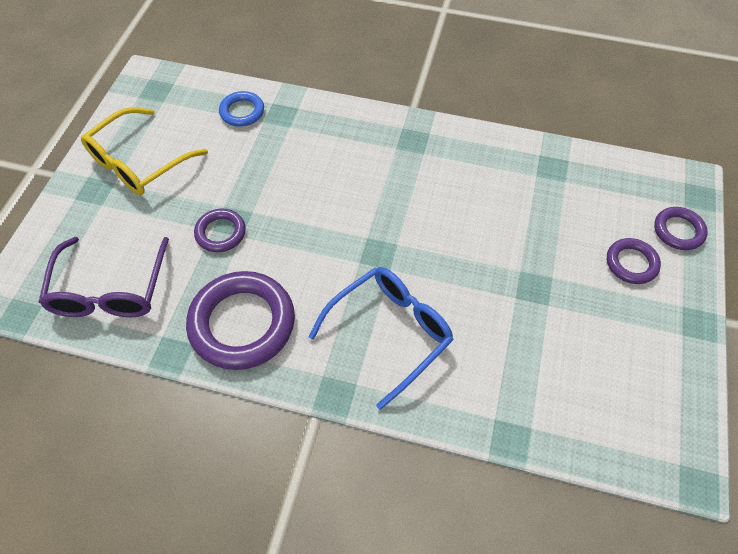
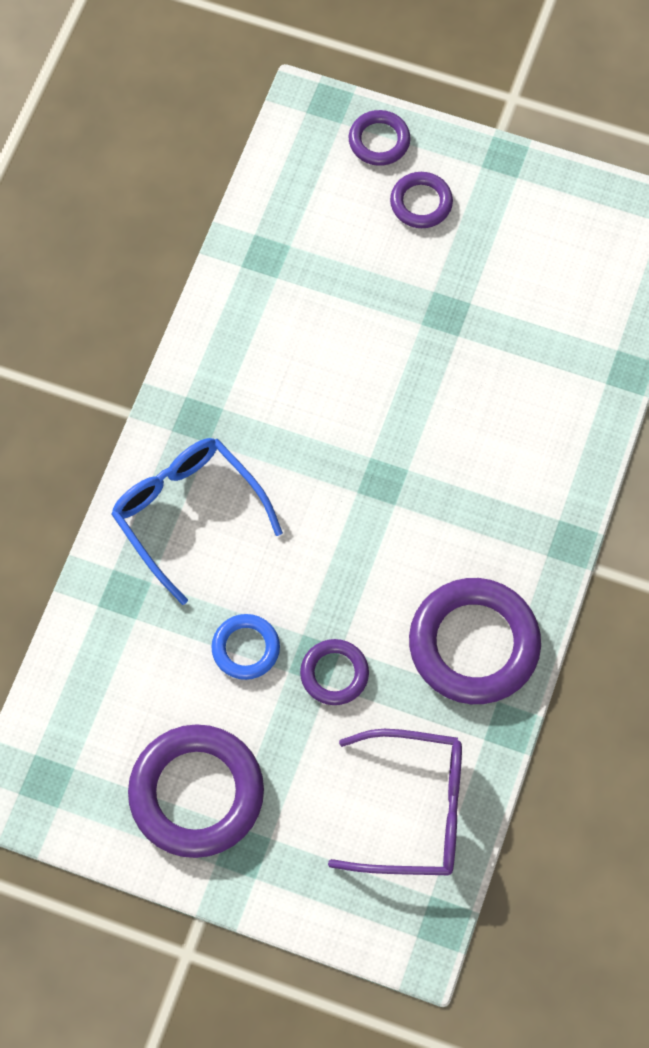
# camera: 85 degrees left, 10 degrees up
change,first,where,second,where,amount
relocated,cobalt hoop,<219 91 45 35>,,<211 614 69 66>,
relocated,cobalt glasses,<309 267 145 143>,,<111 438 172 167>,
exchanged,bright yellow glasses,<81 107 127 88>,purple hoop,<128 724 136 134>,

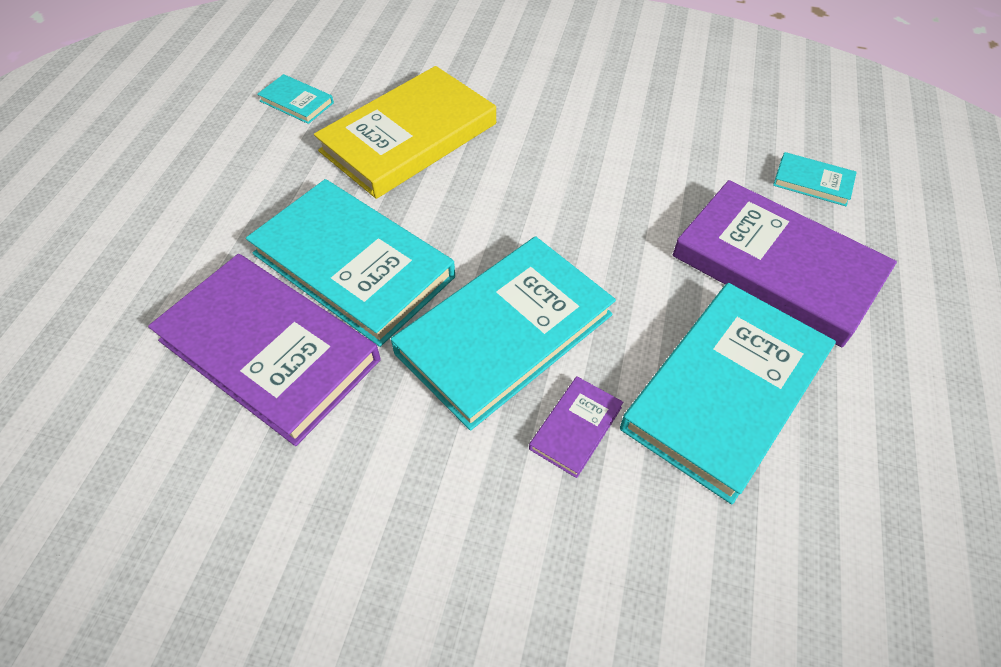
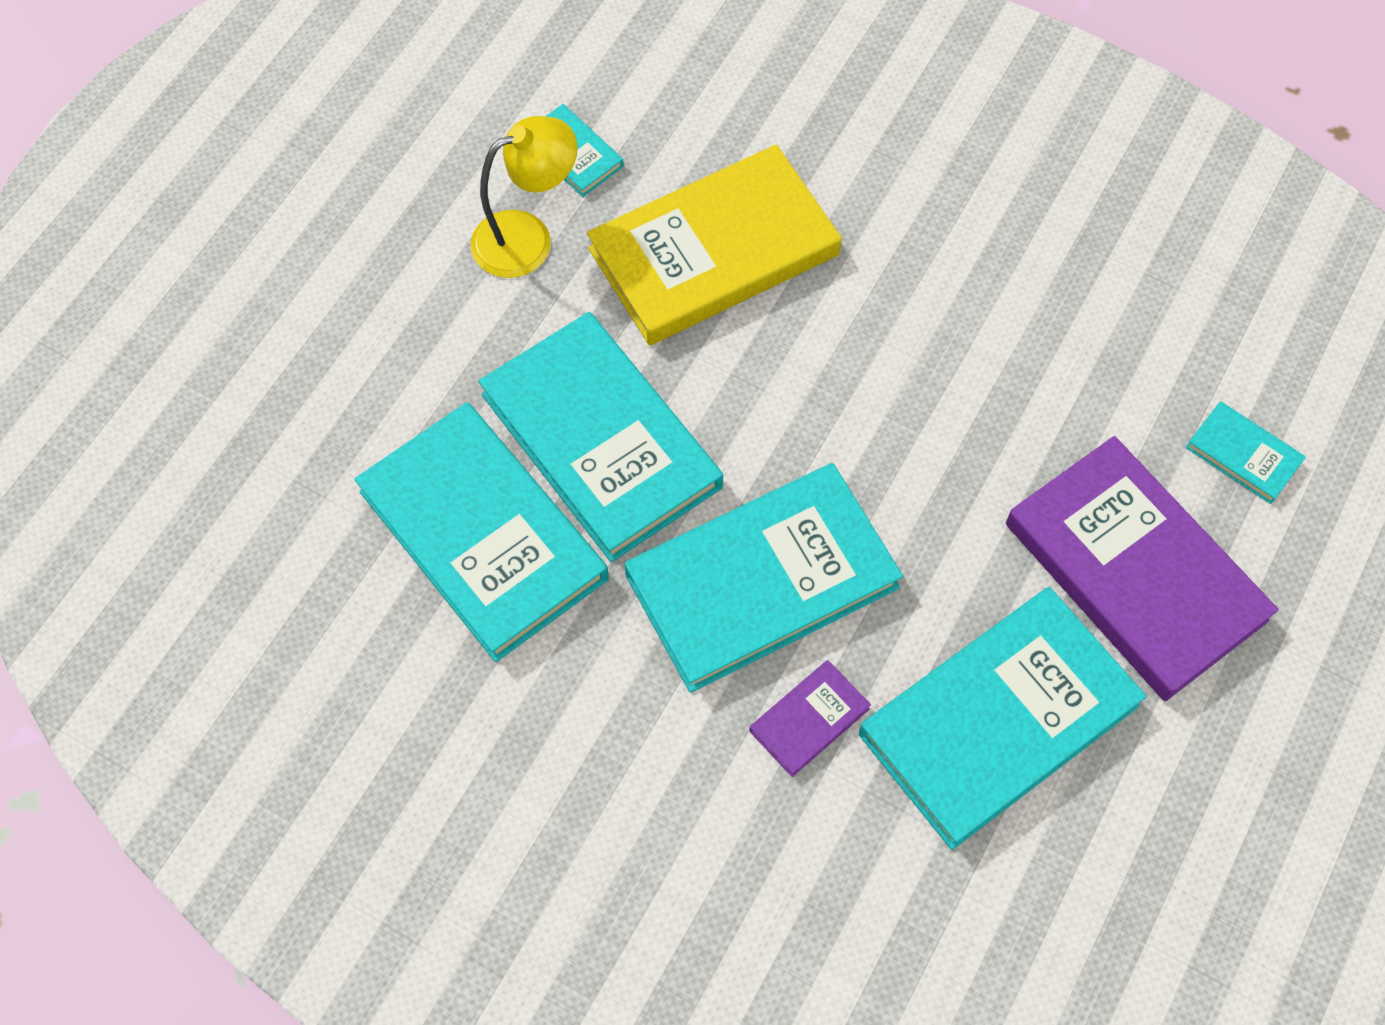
# camera: 15 degrees right, 10 degrees up
change,first,where,second,where,amount
appeared,,,bright yellow reading lamp,<471 116 107 162>,
colour,purple hardcover,<148 254 233 192>,turquoise hardcover,<355 402 254 260>,

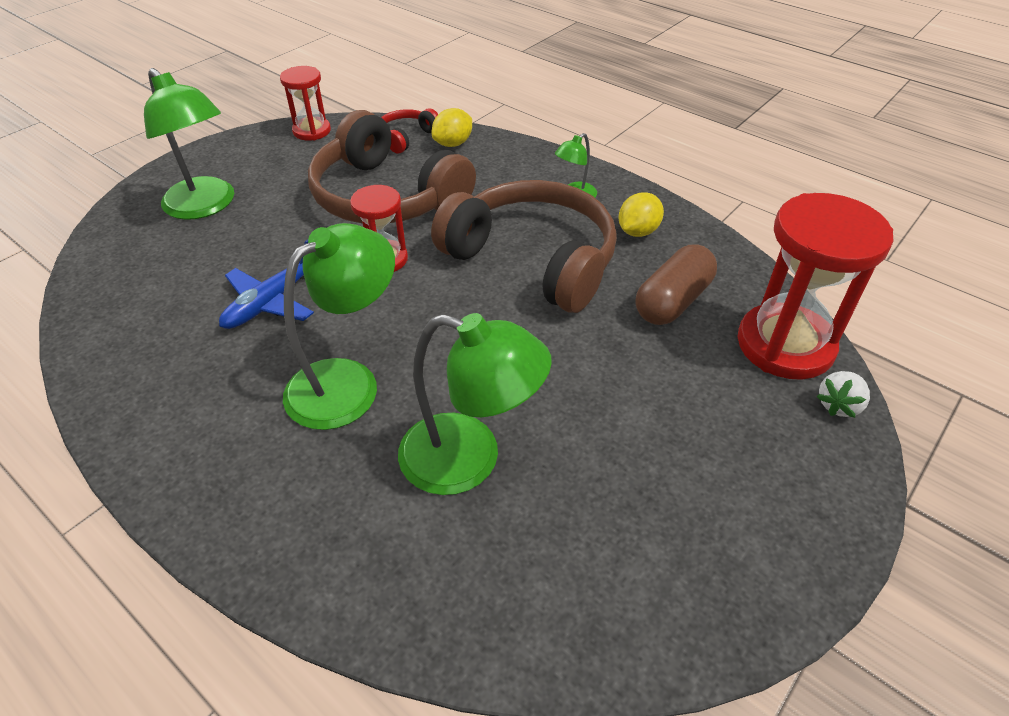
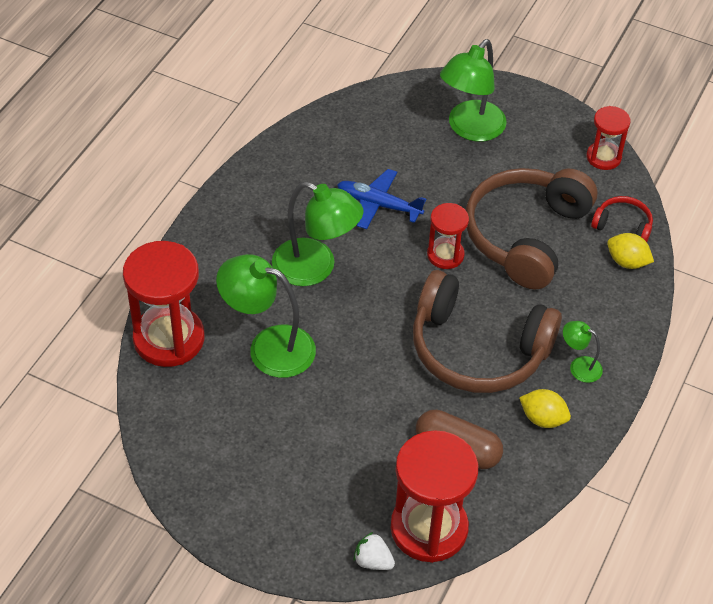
# camera: 75 degrees right, 5 degrees up
change,first,where,second,where,amount
appeared,,,scarlet sandglass,<123 241 82 126>,
spun,emerald reading lamp,<398 313 154 182>,,<216 254 100 124>,105 degrees clockwise
spun,dark brown headset,<431 180 186 133>,,<413 270 149 123>,90 degrees clockwise

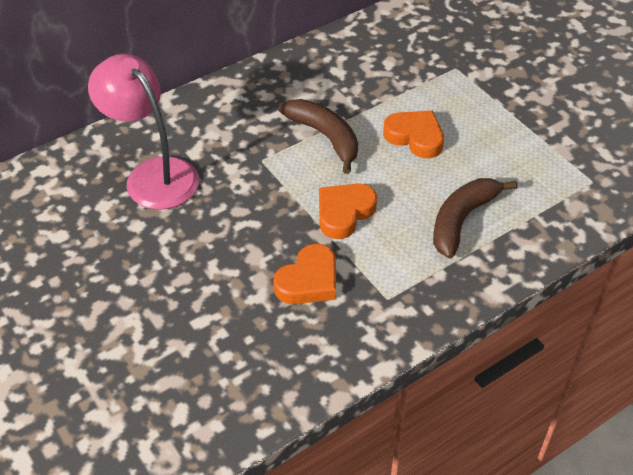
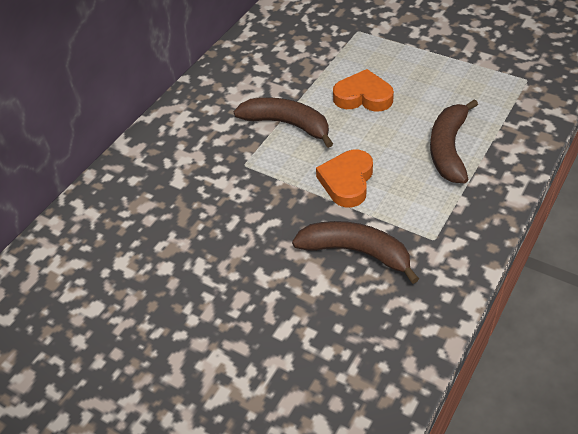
# camera: 20 degrees left, 0 degrees up
change,first,where,second,where,amount
missing,pink reading lamp,<88 54 111 156>,,,
exchanged,bright orange love heart,<273 244 63 60>,dark brown banana,<292 221 127 63>,

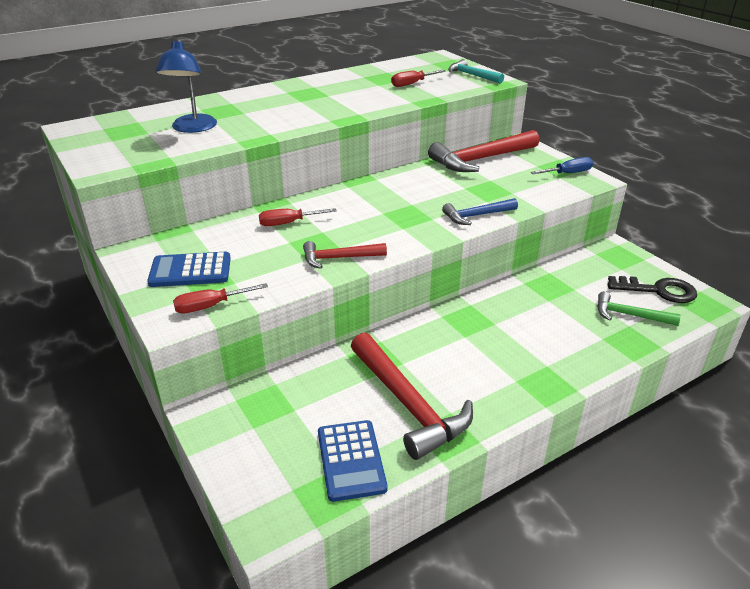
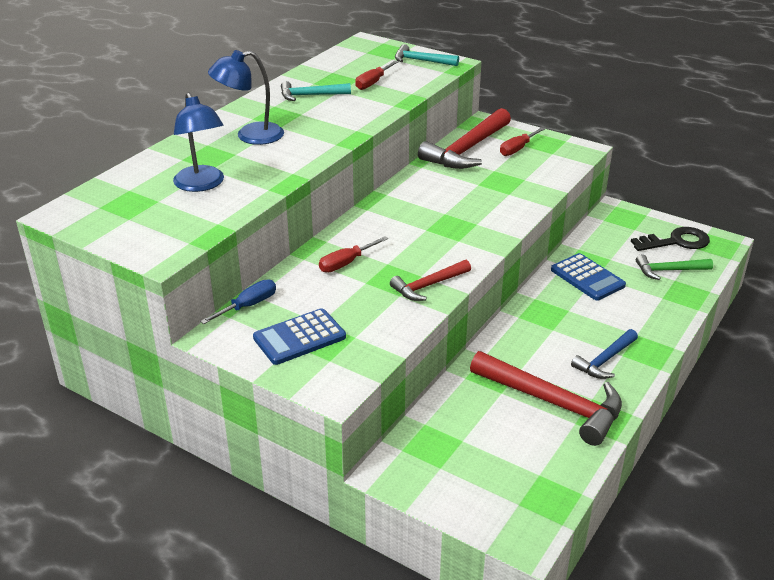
# camera: 25 degrees left, 0 degrees up
change,first,where,second,where,amount
appeared,,,cobalt reading lamp,<208 50 76 95>,
appeared,,,turquoise carpenter's hammer,<281 81 70 20>,
relocated,scarlet flat screwdriver,<173 283 95 30>,,<500 127 46 29>,
relocated,cobalt calculator,<318 420 69 82>,,<551 253 75 48>,
relocated,cobalt carpenter's hammer,<442 198 76 27>,,<571 329 67 50>,
relocated,cobalt flat screwdriver,<531 157 62 17>,,<200 279 76 45>,

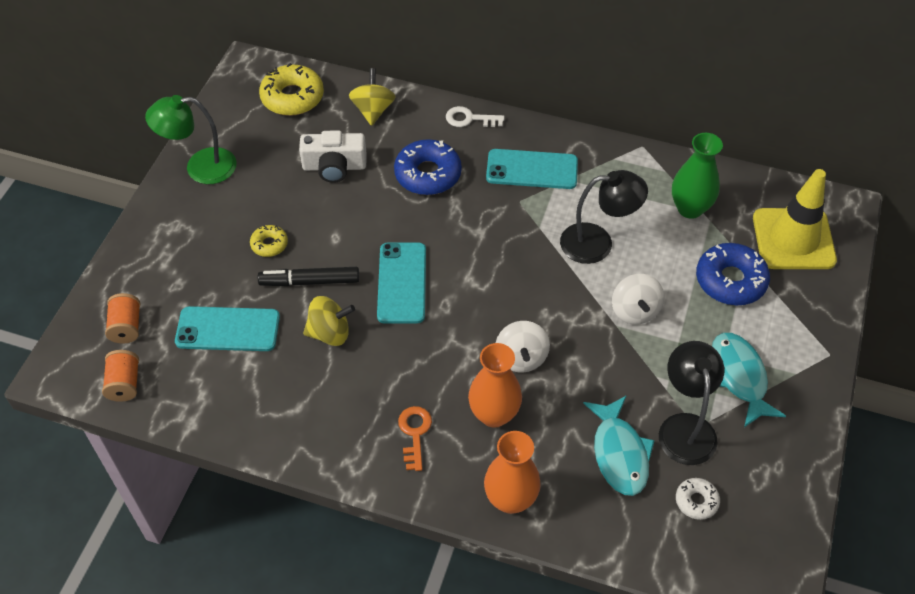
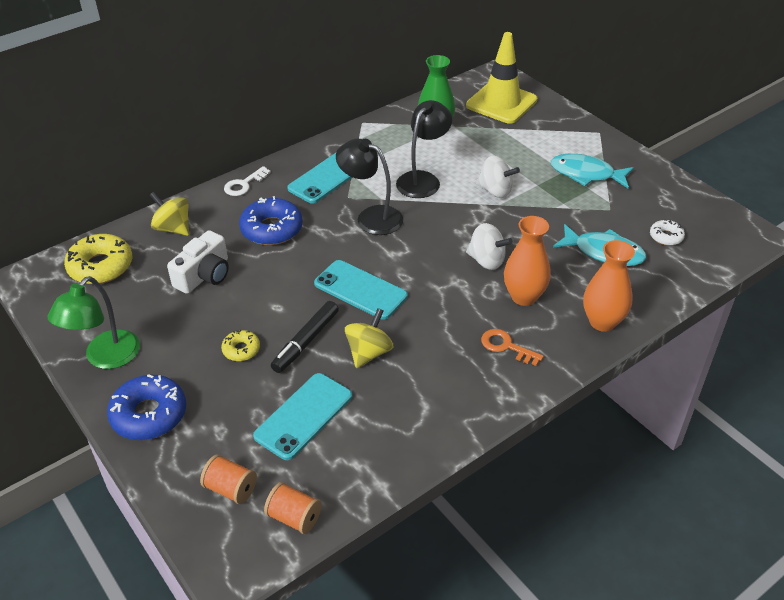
# camera: 55 degrees left, 10 degrees down
change,first,where,second,where,amount
relocated,black reading lamp,<659 341 65 124>,,<336 139 67 96>,
relocated,cobalt donut,<696 243 74 62>,,<107 374 79 66>,

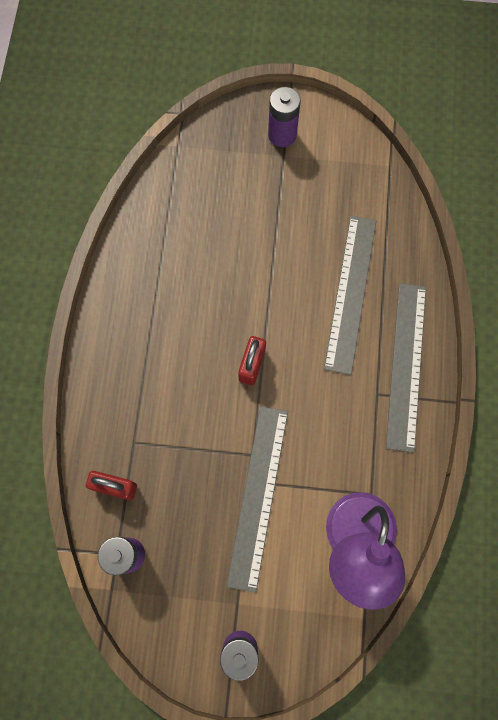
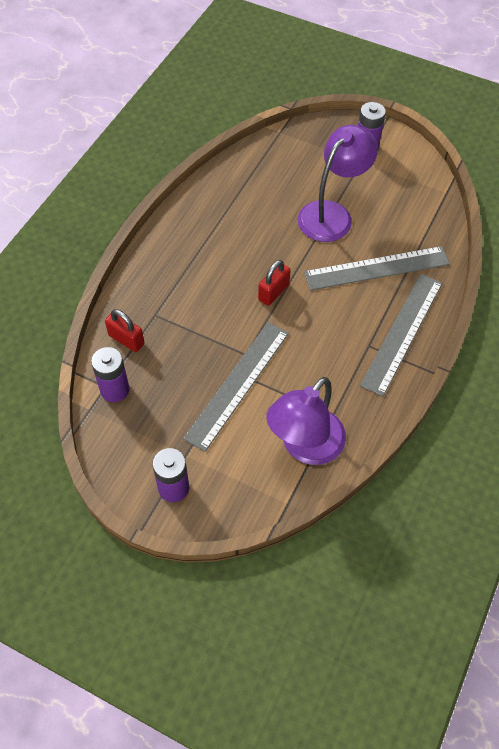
# camera: 20 degrees right, 15 degrees down
change,first,where,second,where,amount
appeared,,,purple reading lamp,<298 125 80 117>,
spun,ash-grey ruler,<324 216 52 159>,,<304 246 146 45>,45 degrees clockwise

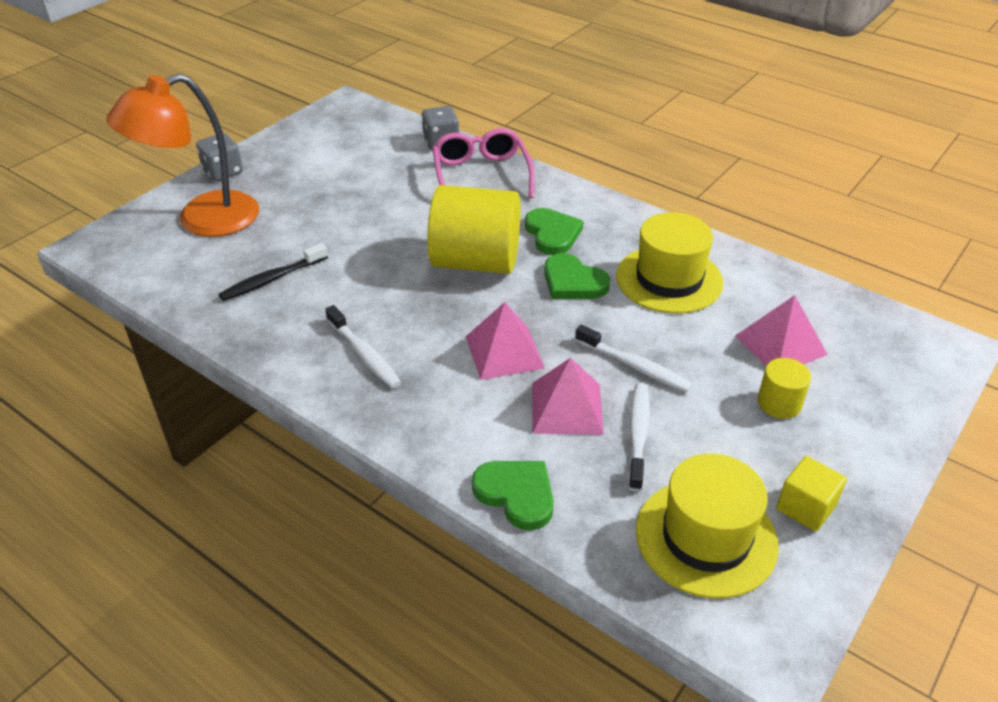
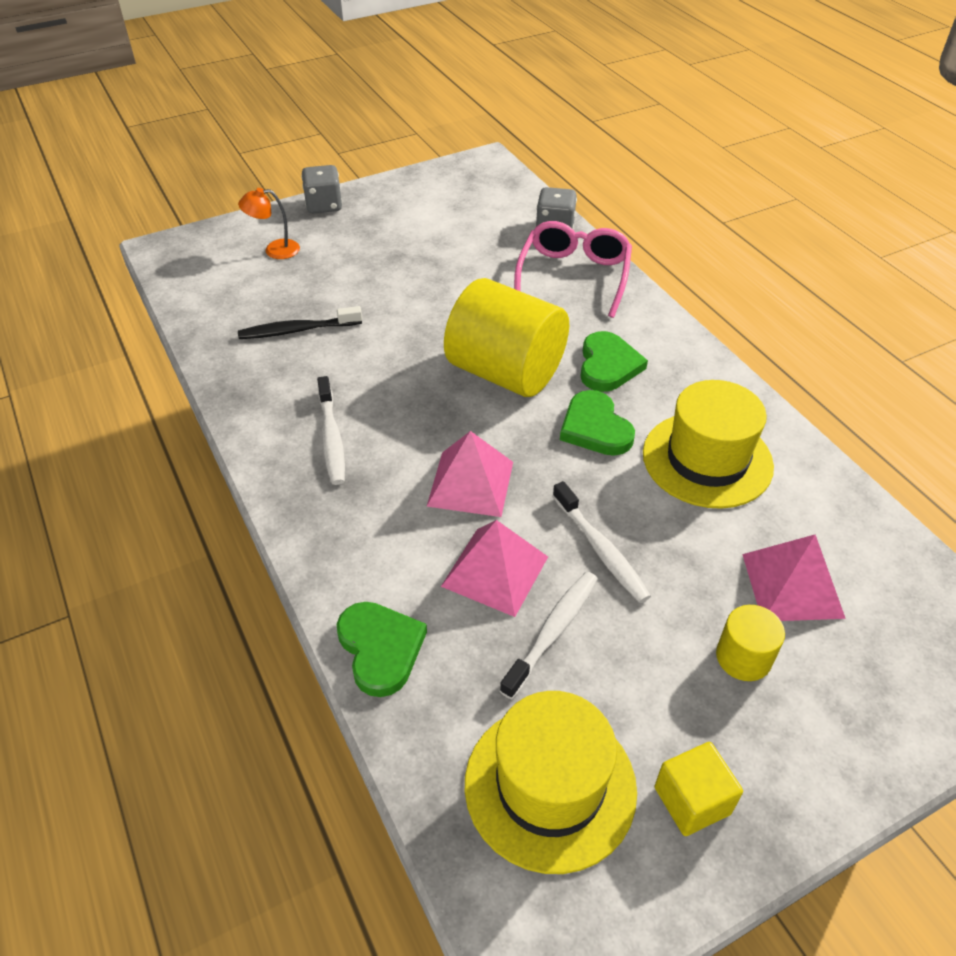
# camera: 25 degrees right, 5 degrees up
change,first,where,second,where,amount
size,bright orange reading lamp,<106 74 153 163>,,<238 188 62 71>,x0.42

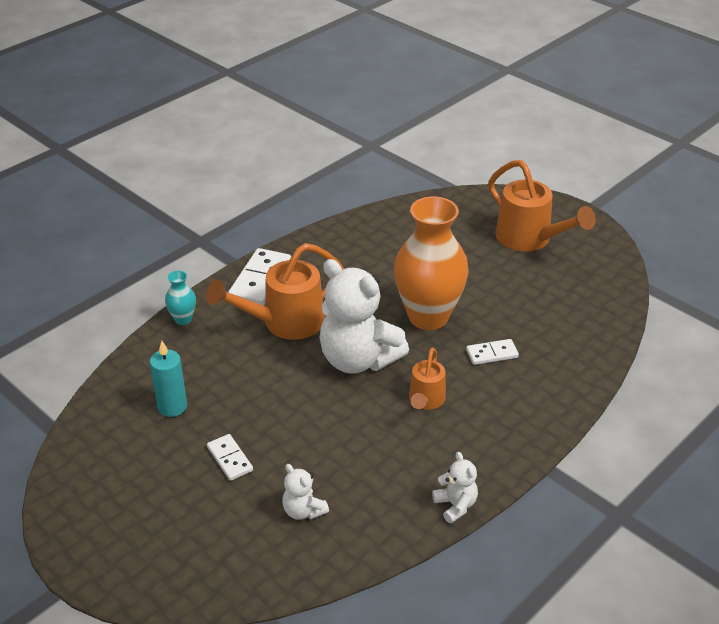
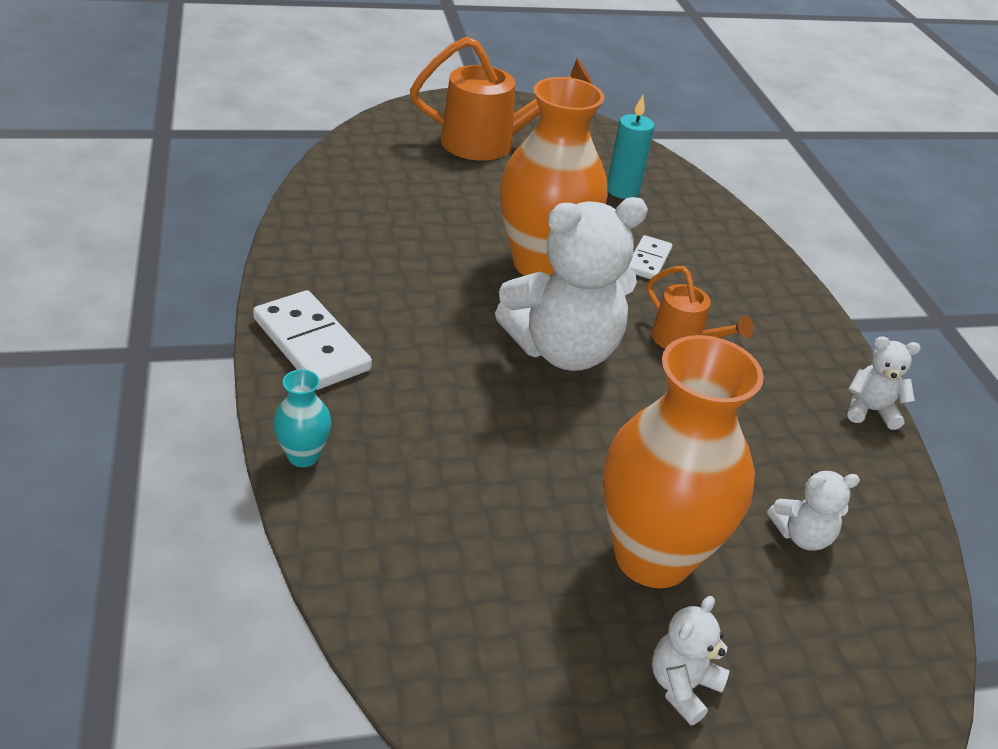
# camera: 60 degrees left, 0 degrees up
change,first,where,second,where,amount
missing,bright orange watering can,<206 243 138 97>,,,
appeared,,,white teddy,<652 596 77 129>,
relocated,turquoise candle,<150 341 37 76>,,<607 95 47 104>,
exchanged,white domino,<207 434 46 47>,bright orange tall vase,<603 335 161 253>,

